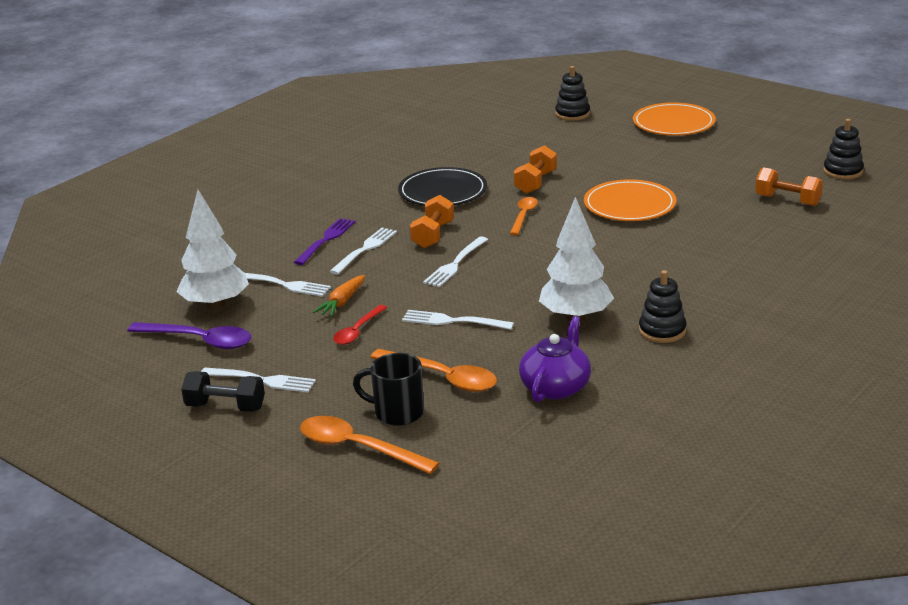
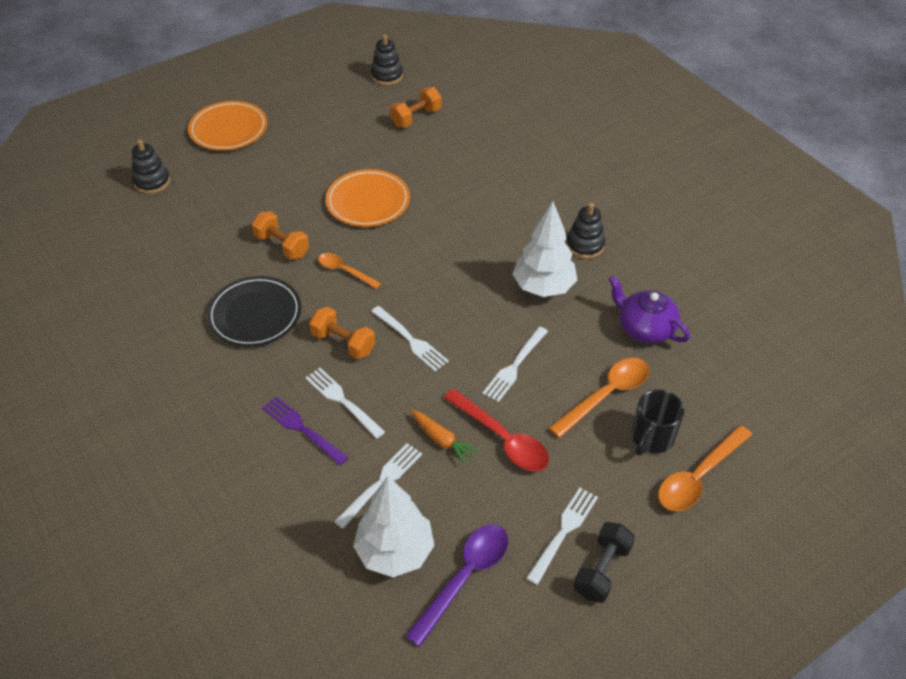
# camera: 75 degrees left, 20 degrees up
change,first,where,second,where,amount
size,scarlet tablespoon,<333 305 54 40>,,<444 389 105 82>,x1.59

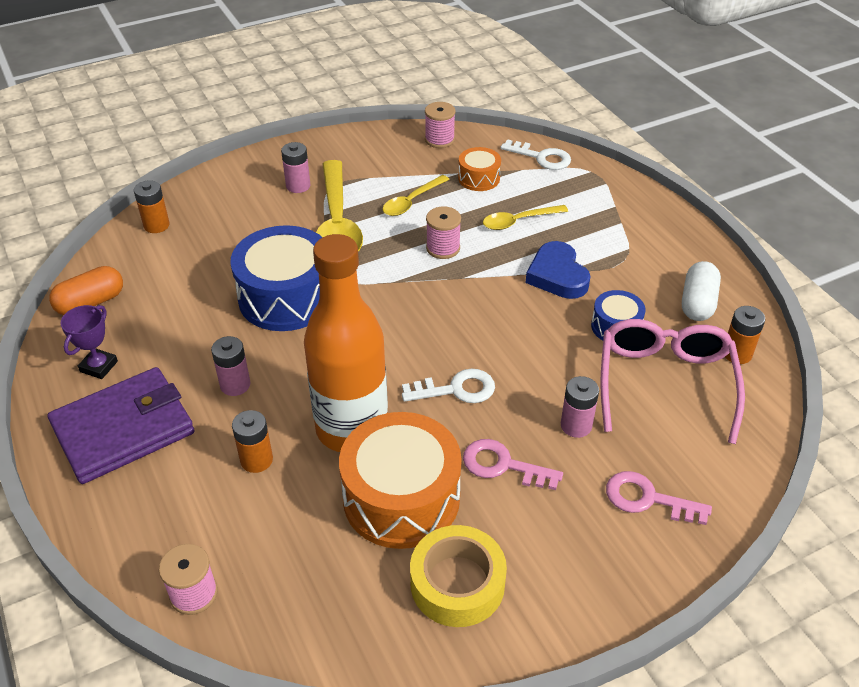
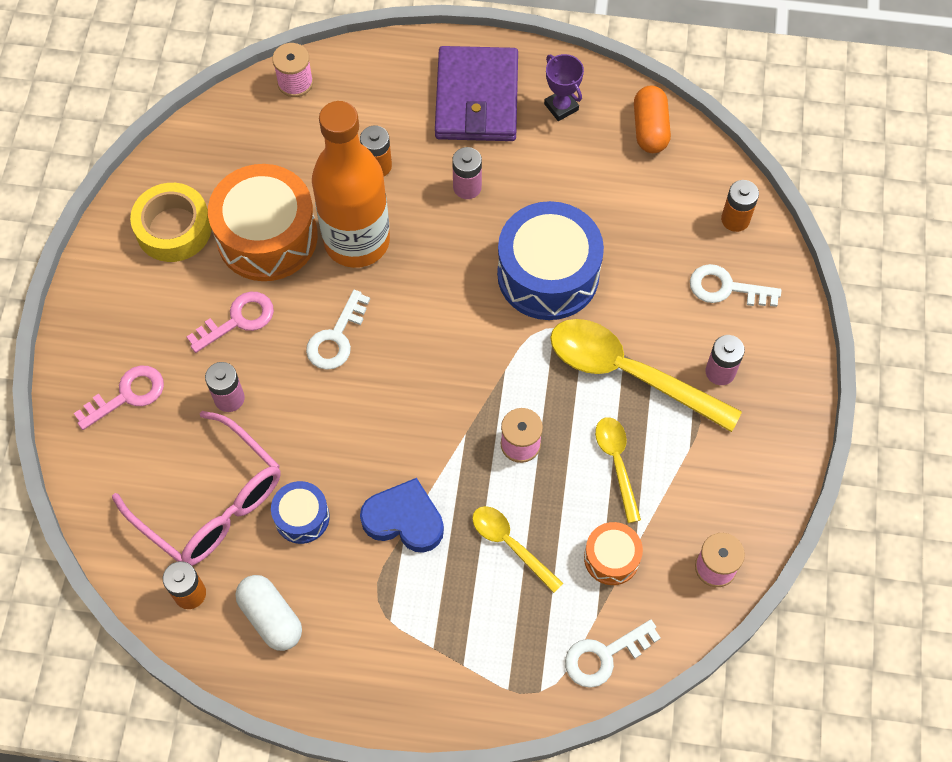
# camera: 125 degrees right, 20 degrees up
change,first,where,second,where,amount
appeared,,,white key,<690 264 91 43>,
spun,bright yellow tablespoon,<483 205 85 25>,,<472 506 91 87>,60 degrees counterclockwise

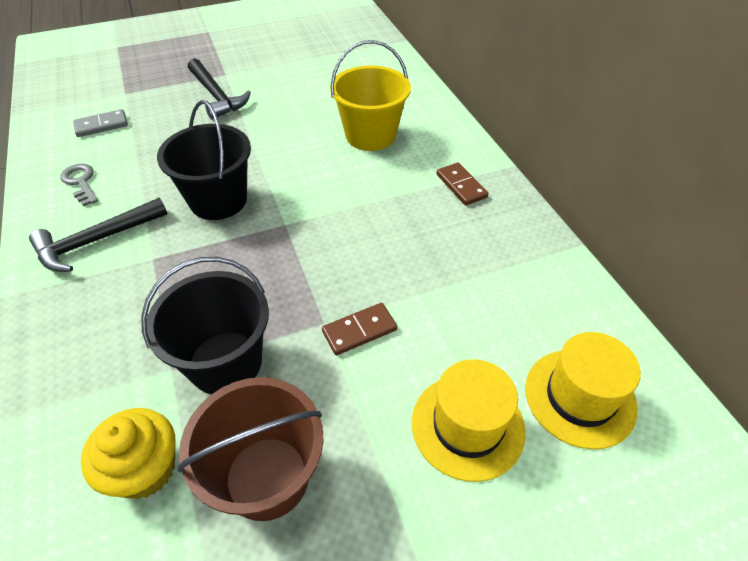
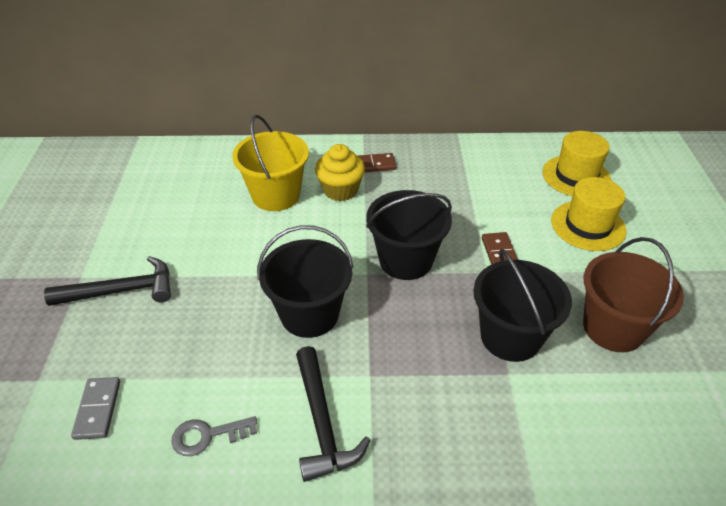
# camera: 70 degrees left, 5 degrees down
change,first,where,second,where,amount
appeared,,,black sand bucket,<366 190 86 90>,
relocated,bright yellow fairy cake,<81 408 94 91>,,<315 144 50 57>,

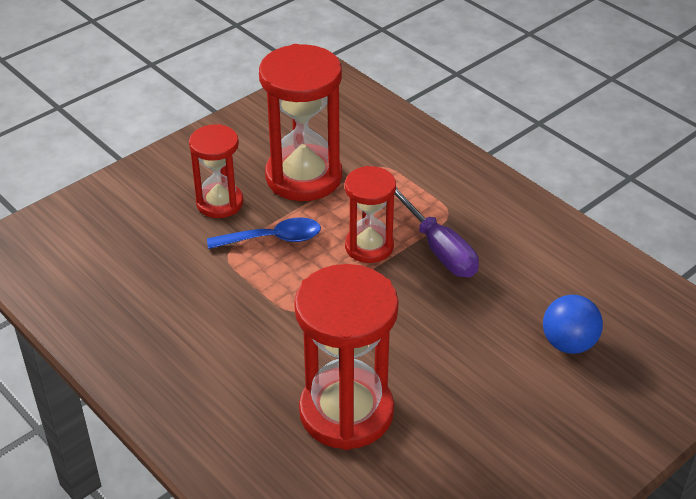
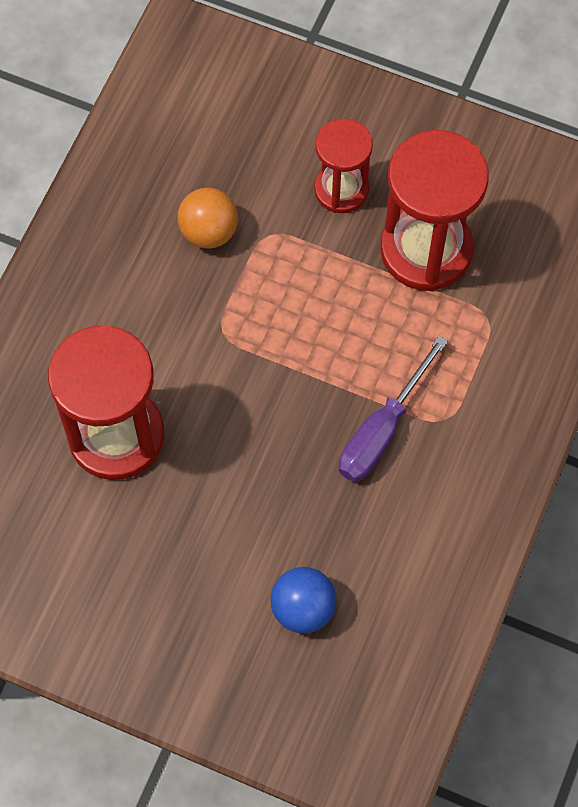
# camera: 65 degrees right, 25 degrees up
change,first,where,second,where,amount
missing,cobalt tablespoon,<207 217 114 32>,,,
missing,scarlet sandglass,<345 166 51 97>,,,
appeared,,,bright orange play ball,<177 188 61 61>,

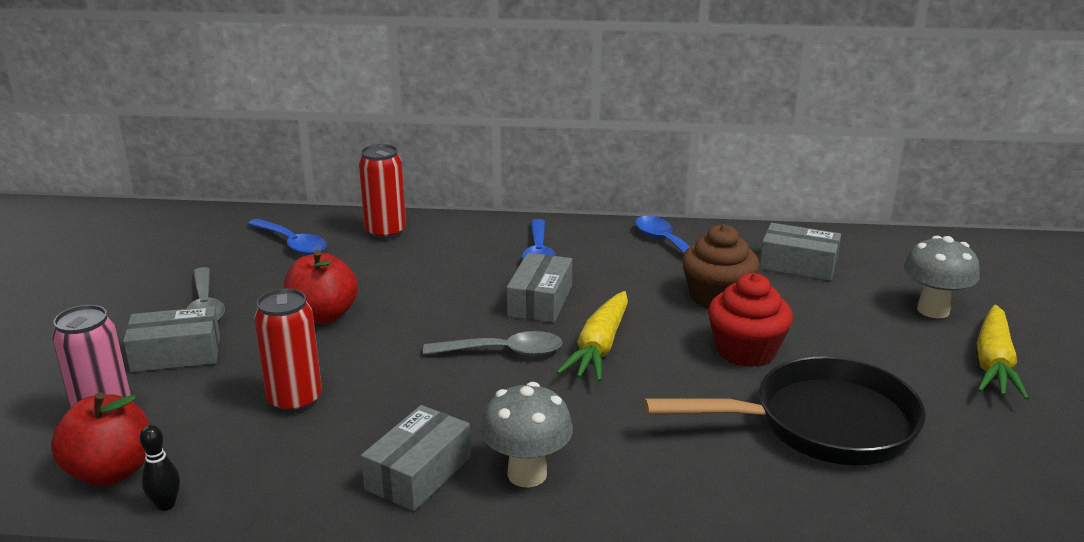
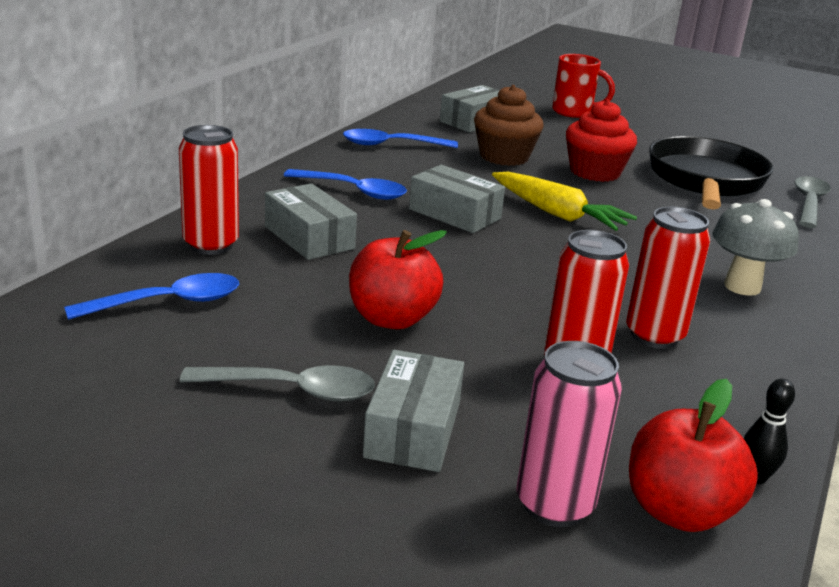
# camera: 70 degrees left, 0 degrees up
change,first,where,second,where,amount
missing,bright yellow root vegetable,<977 305 52 95>,,,
appeared,,,scarlet tin,<626 207 84 142>,
relocated,ash-grey package,<361 405 110 106>,,<265 183 92 77>,
relocated,ash-grey tablespoon,<423 331 140 25>,,<795 176 36 52>,
exchanged,ash-grey fungus,<904 236 76 82>,scarlet mug,<552 54 63 64>,

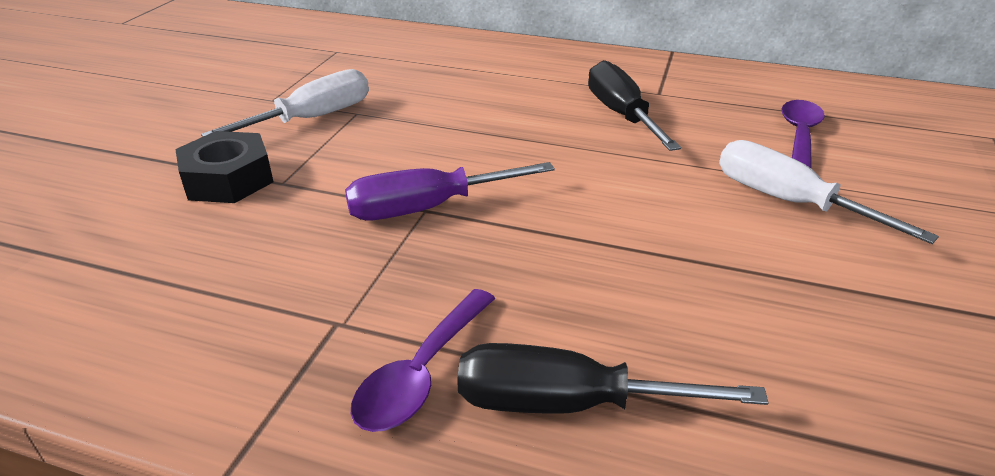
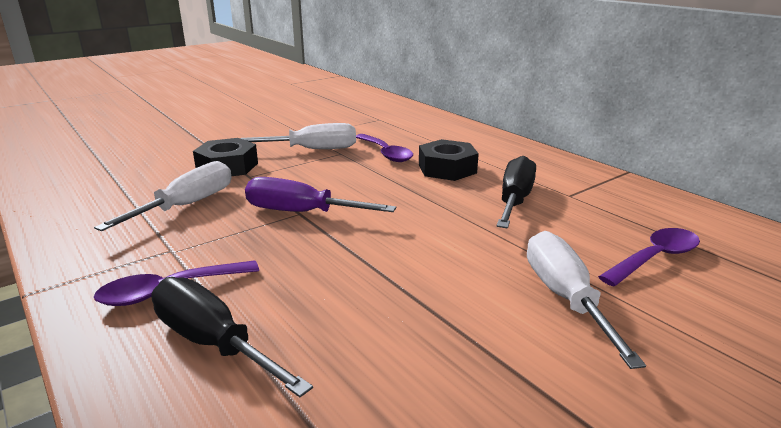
# camera: 35 degrees right, 10 degrees down
change,first,where,second,where,amount
appeared,,,white flat screwdriver,<94 161 138 70>,
appeared,,,purple tablespoon,<356 134 57 28>,
appeared,,,black hex nut,<419 139 60 42>,

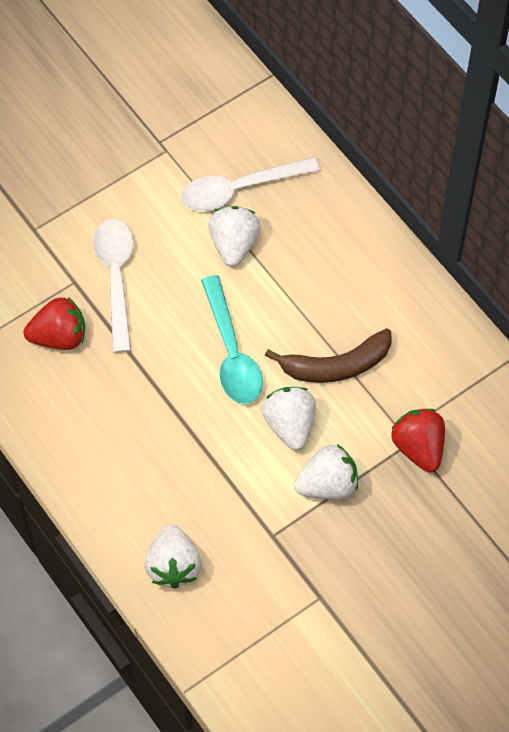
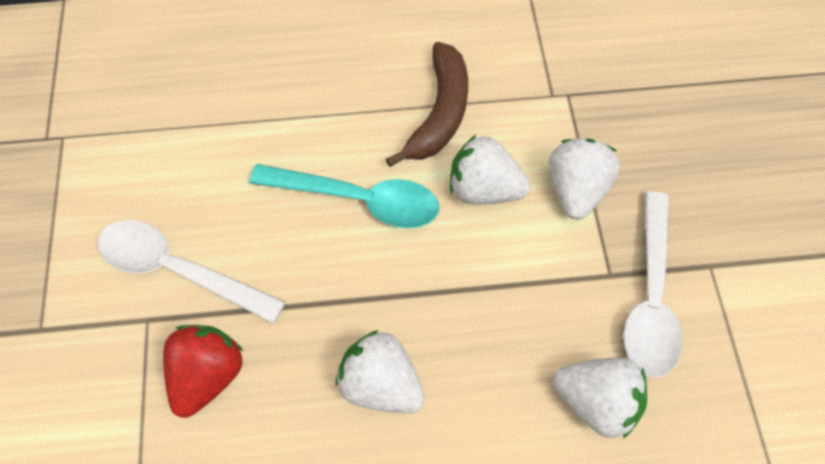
# camera: 60 degrees left, 0 degrees up
change,first,where,second,where,amount
missing,scarlet toy strawberry,<391 409 54 63>,,,
relocated,white tablespoon,<180 157 140 54>,,<623 191 60 186>,
relocated,white toy strawberry,<208 206 53 61>,,<336 330 89 83>,

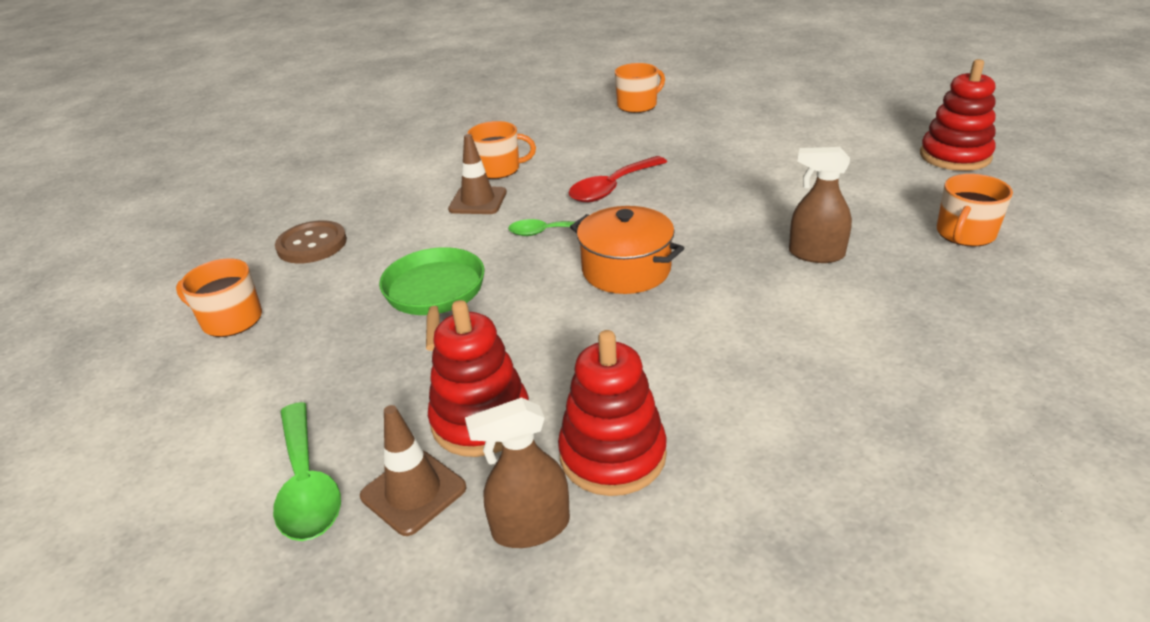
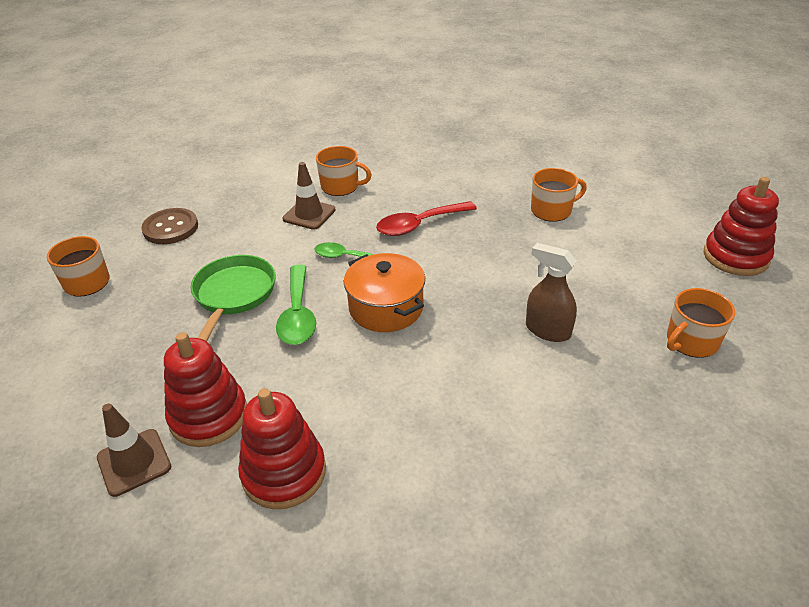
# camera: 15 degrees right, 5 degrees up
change,first,where,second,where,amount
missing,dark brown sprayer,<465 397 105 151>,,,
relocated,emerald tablespoon,<273 402 68 139>,,<276 265 40 80>,
relocated,bright orange mug,<615 63 50 50>,,<531 168 56 54>,

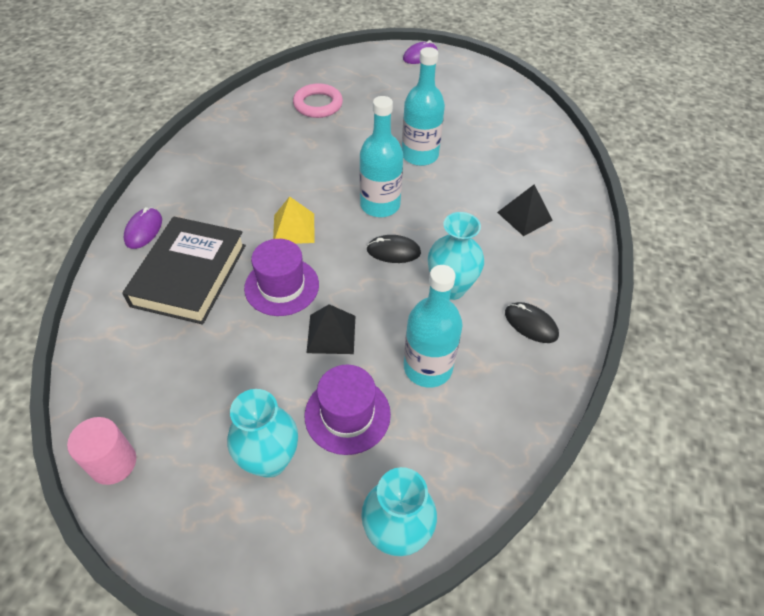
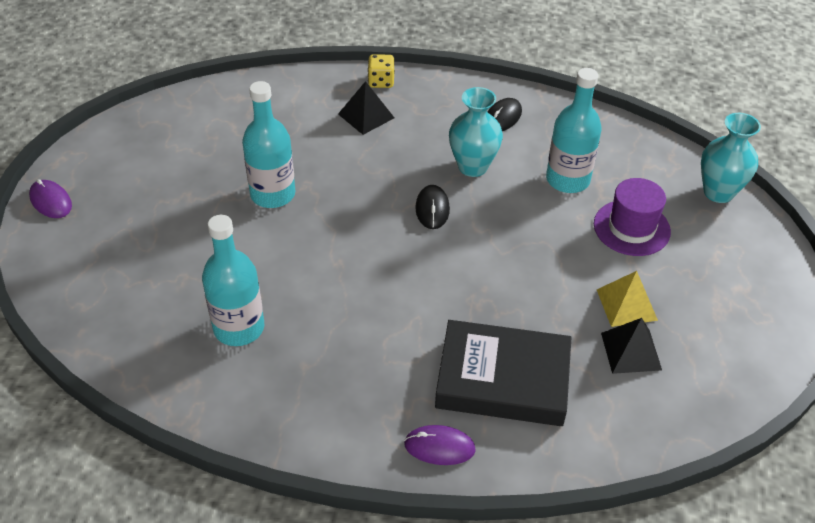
# camera: 95 degrees left, 5 degrees down
change,first,where,second,where,amount
missing,pink solid cylinder,<67 417 69 68>,,,
missing,turquoise tall vase,<227 389 71 89>,,,
missing,purple top hat,<244 239 75 77>,,,
missing,pink hoop,<293 83 50 35>,,,
appeared,,,bright yellow dice,<368 54 27 34>,
relocated,bright yellow solid pyramid,<273 196 42 48>,,<597 271 61 56>,
relocated,black solid pyramid,<307 304 48 50>,,<601 318 61 56>,
relocated,turquoise bottle,<359 96 44 121>,,<202 215 62 131>,

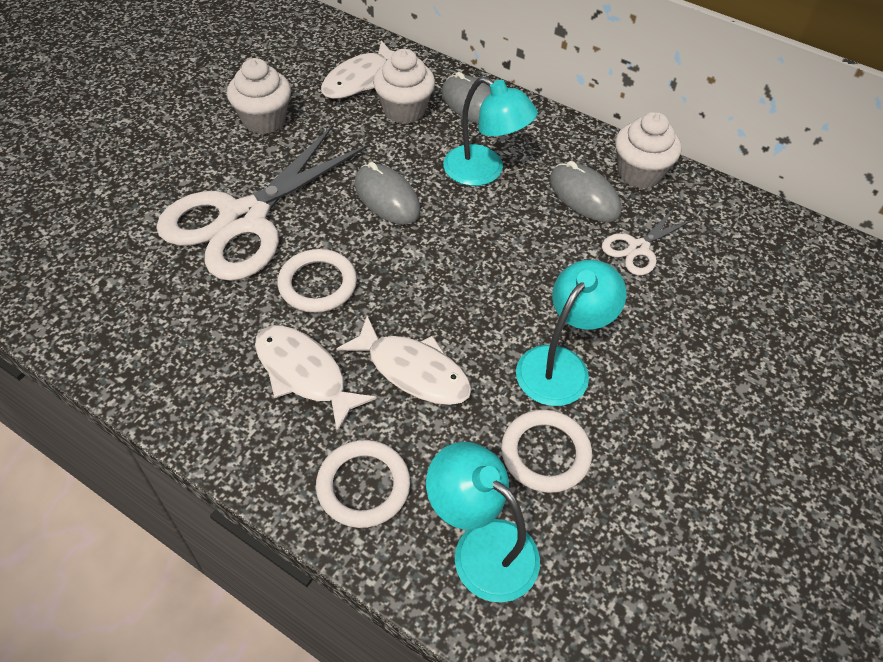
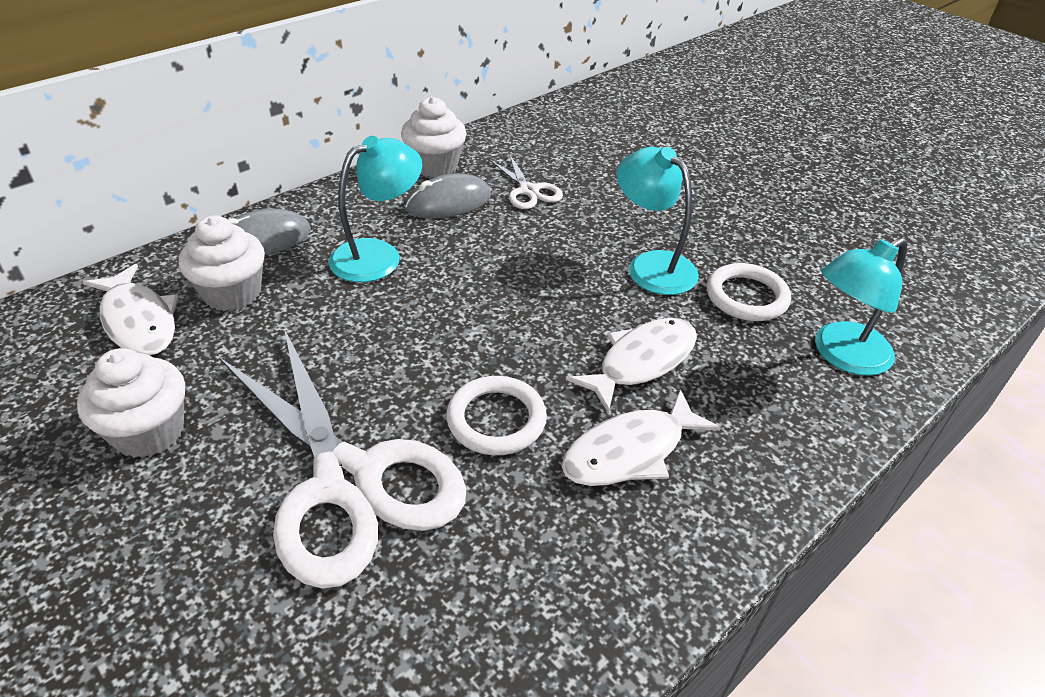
# camera: 75 degrees left, 10 degrees down
change,first,where,second,where,amount
missing,white hoop,<316 440 94 88>,,,
missing,ash-grey PC mouse,<355 162 66 62>,,,

